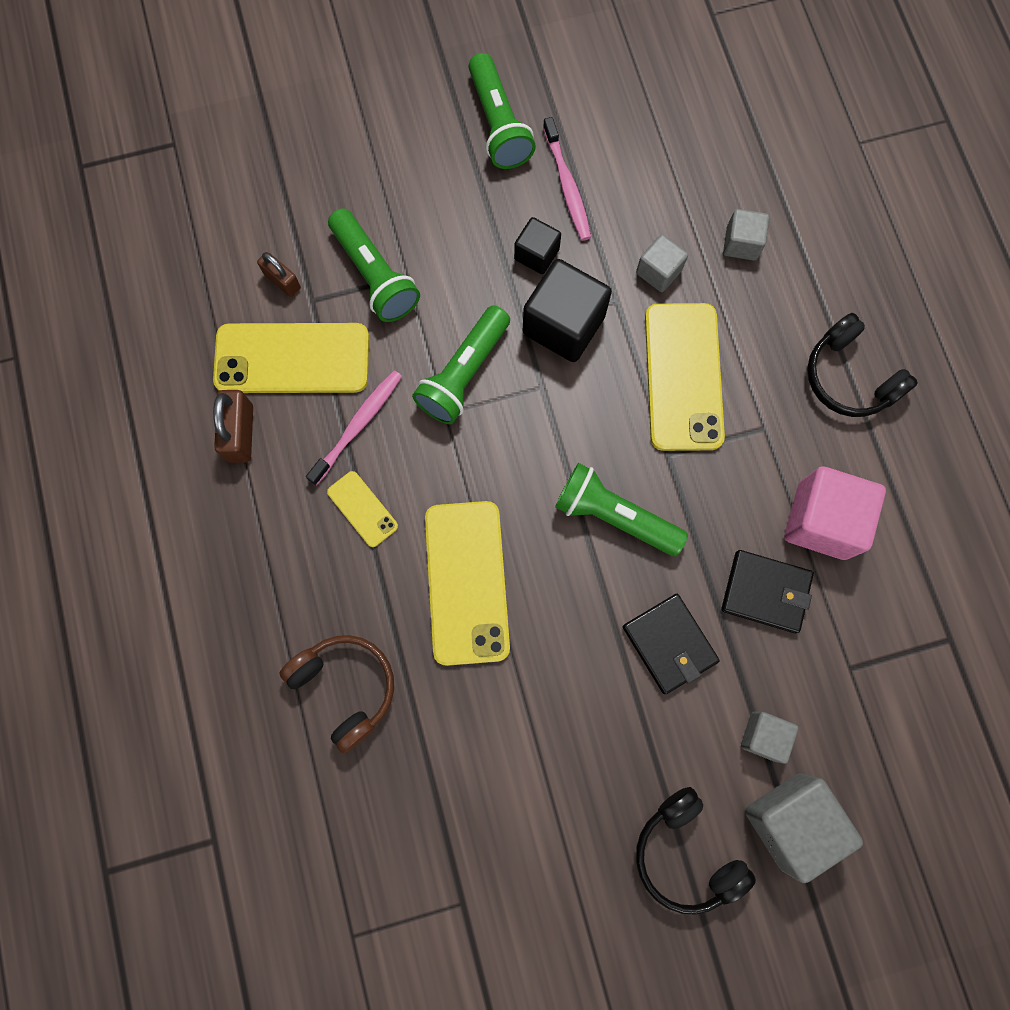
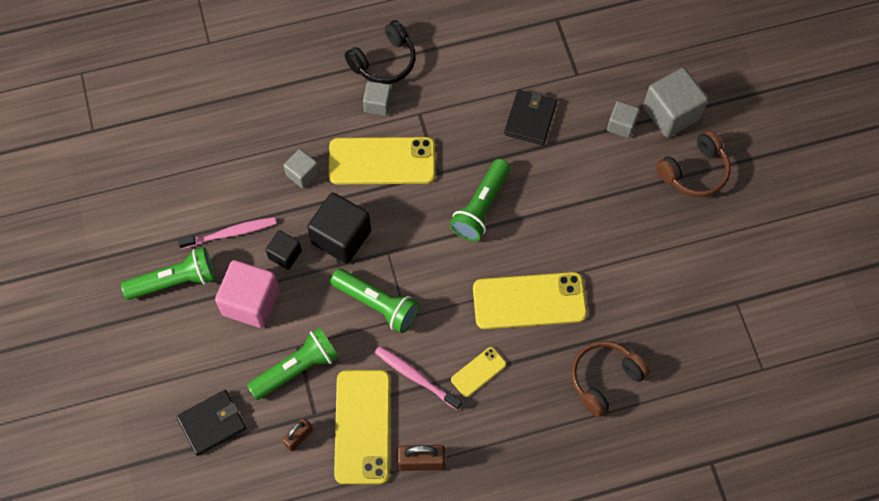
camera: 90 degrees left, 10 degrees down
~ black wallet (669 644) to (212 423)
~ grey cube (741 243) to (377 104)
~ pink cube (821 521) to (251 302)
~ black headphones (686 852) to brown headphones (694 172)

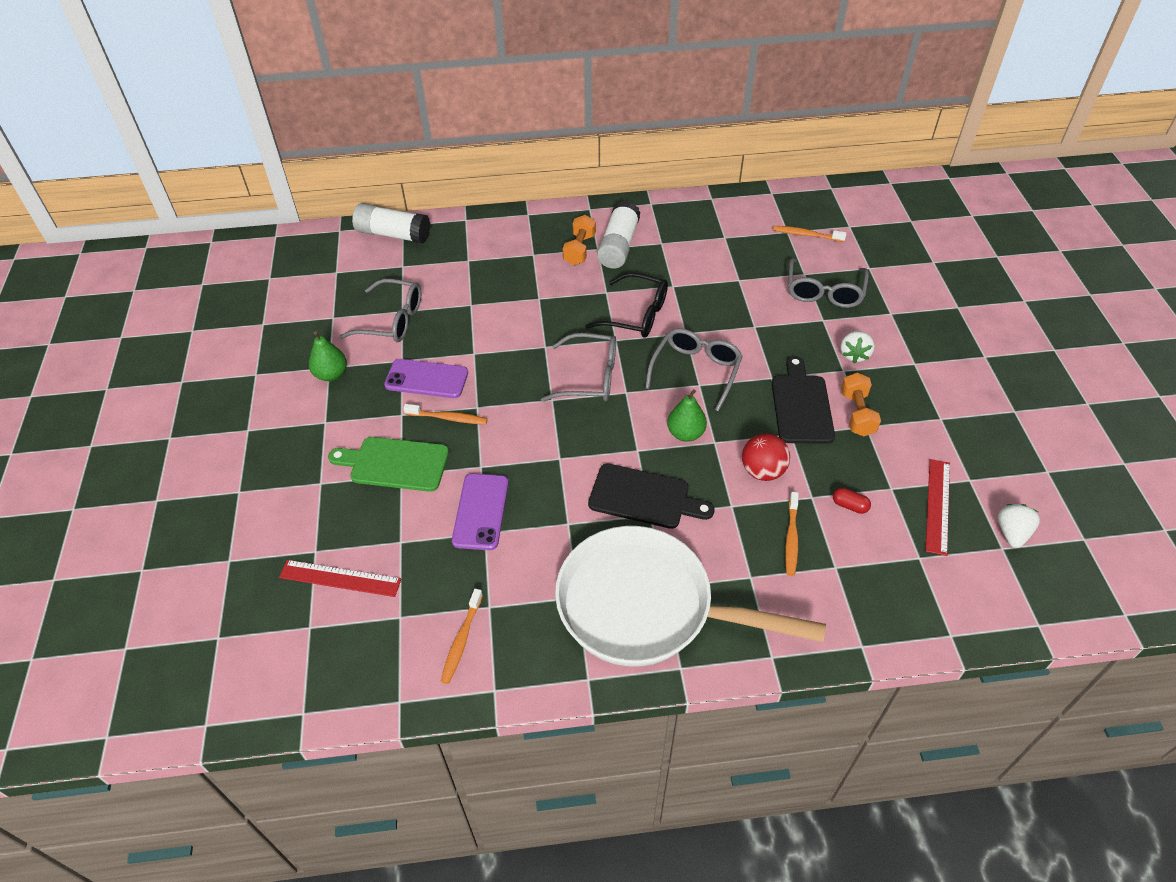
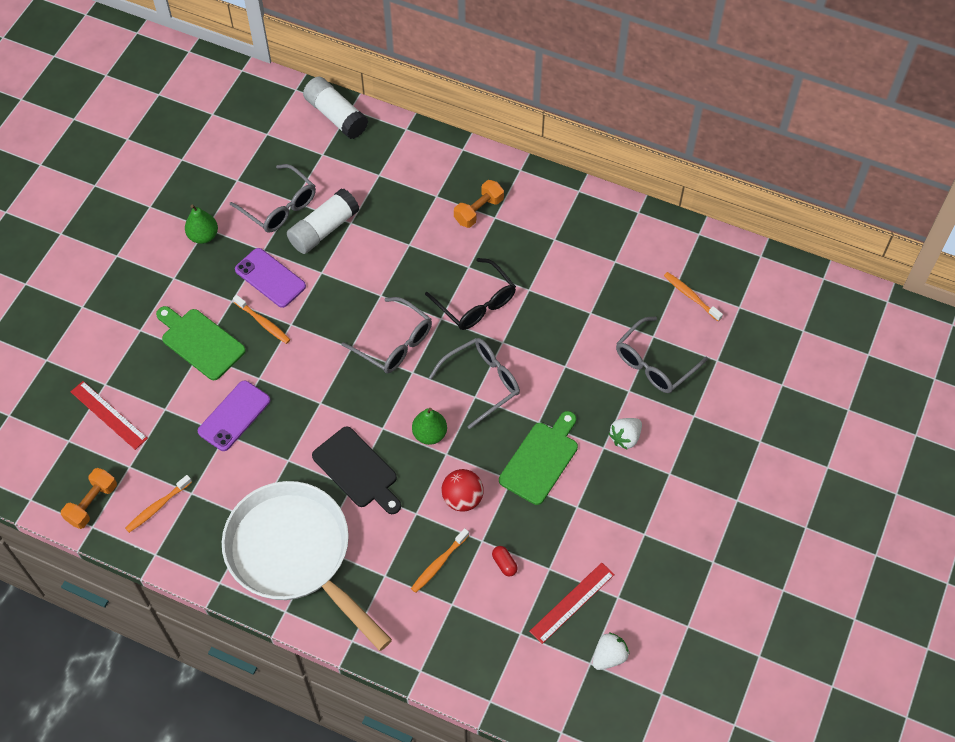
camera: 30 degrees right, 10 degrees up
~ white glue stick (618 246) to (324 229)
~ orange dumbbell (857 413) to (92 503)
~ black cutting board (801 405) to green cutting board (540 460)

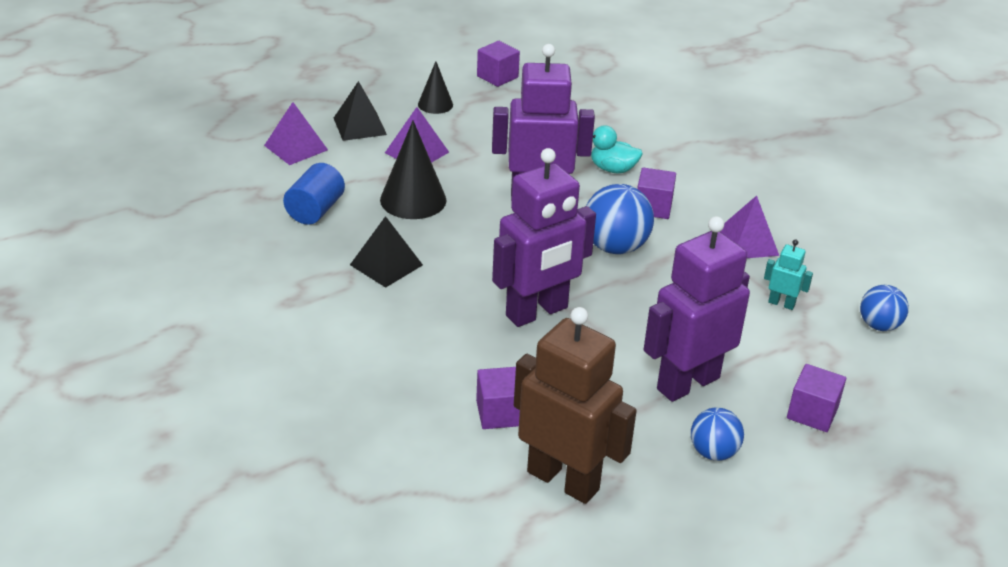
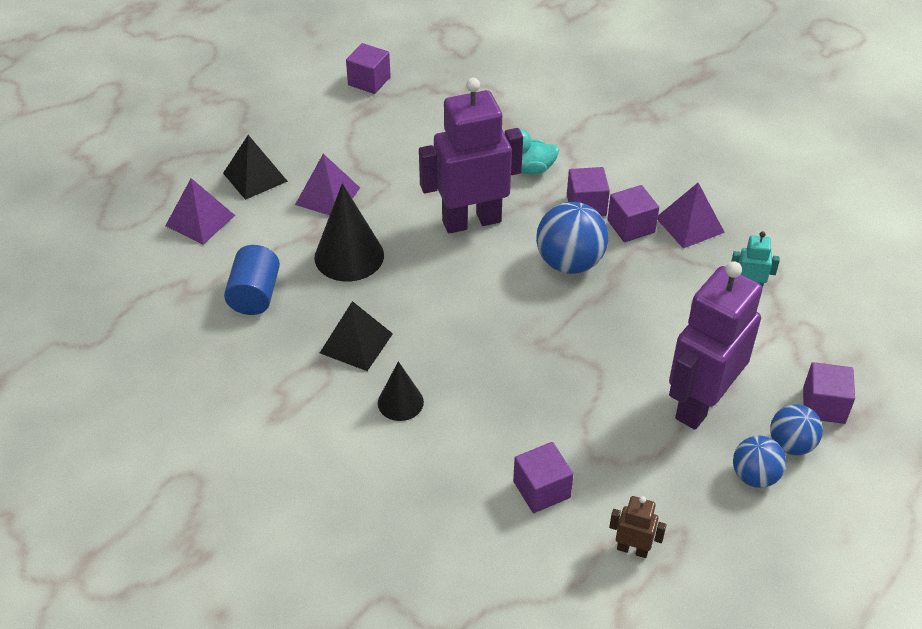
camera: 15 degrees left, 10 degrees up
- purple robot (537 312)
+ purple cube (631 226)
~ black cone (435 104) to (400 402)
~ blue ball (879 325) to (791 444)
~ brown robot (563 480) = (632 549) x0.42

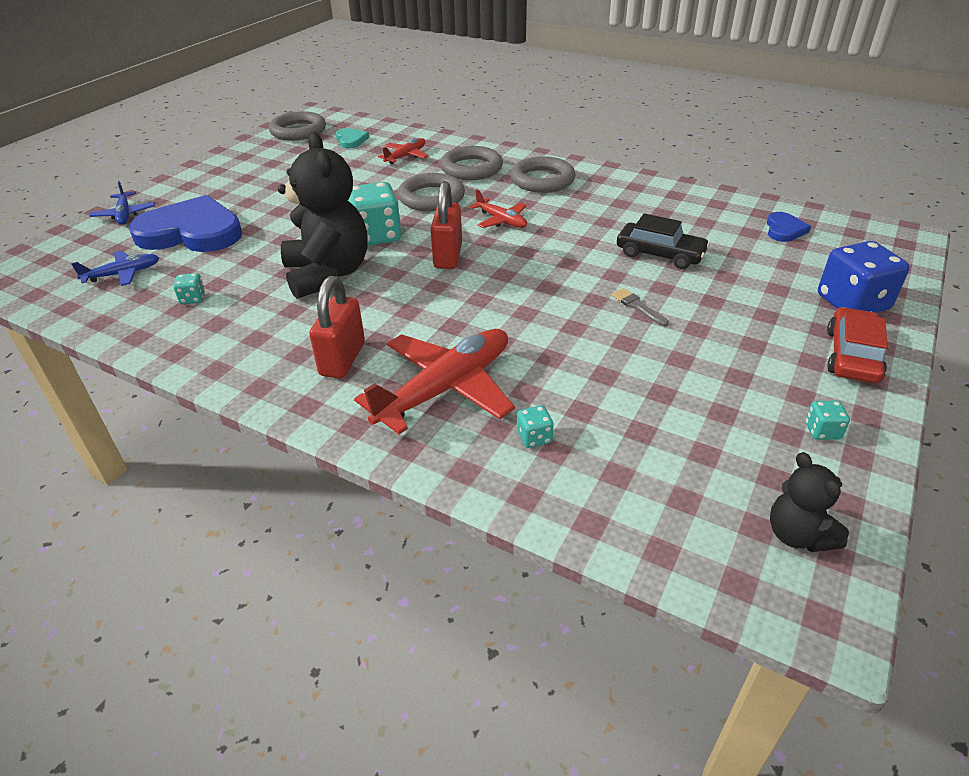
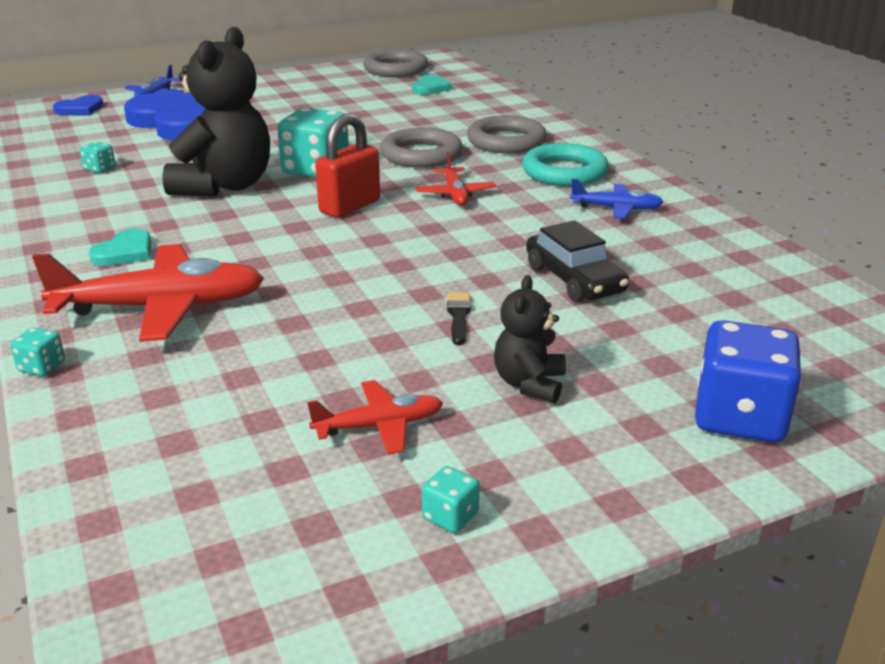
camera: 35 degrees right, 10 degrees down
- red car (852 355)
~ blue plane (122 274) to (616 208)
~ red plane (406 156) to (379 426)
~ turquoise dice (534 437) to (42 367)
~ blue heart (784 229) to (80 109)
~ black teddy bear (797 535) to (529 384)
~ red padlock (342 359) to turquoise heart (125 252)
~ grey ring (542 180) to turquoise ring (564 172)
~ grey brush (637 306) to black brush (458 316)

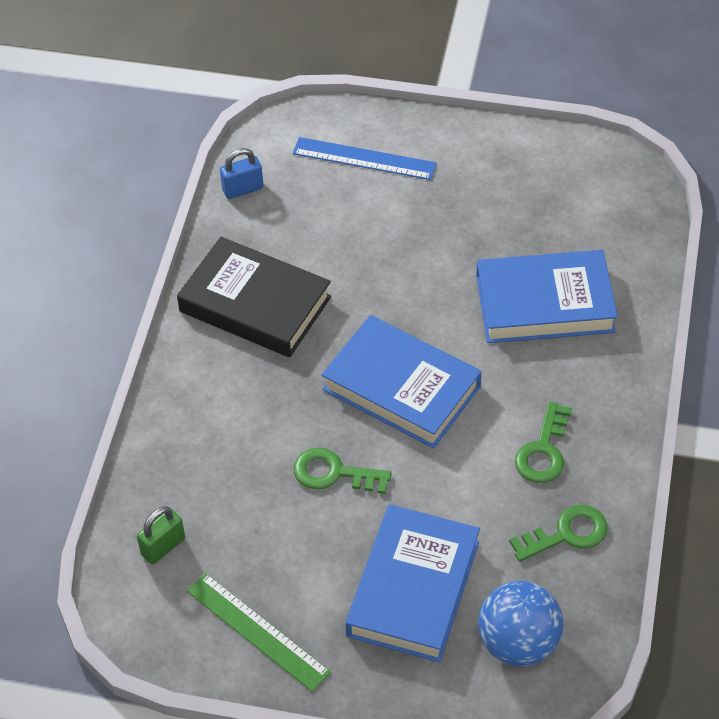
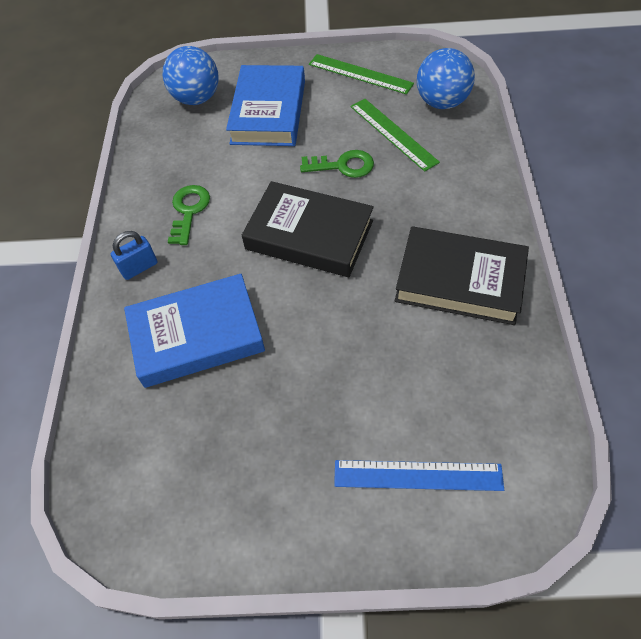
camera: 170 degrees right, 5 degrees up
- green key (566 534)
+ green ruler (393 133)
~ blue padlock (243 189) to (139 267)
~ green padlock (163 547) to blue ball (441 102)
~ blue book (401 388) to black book (309 235)

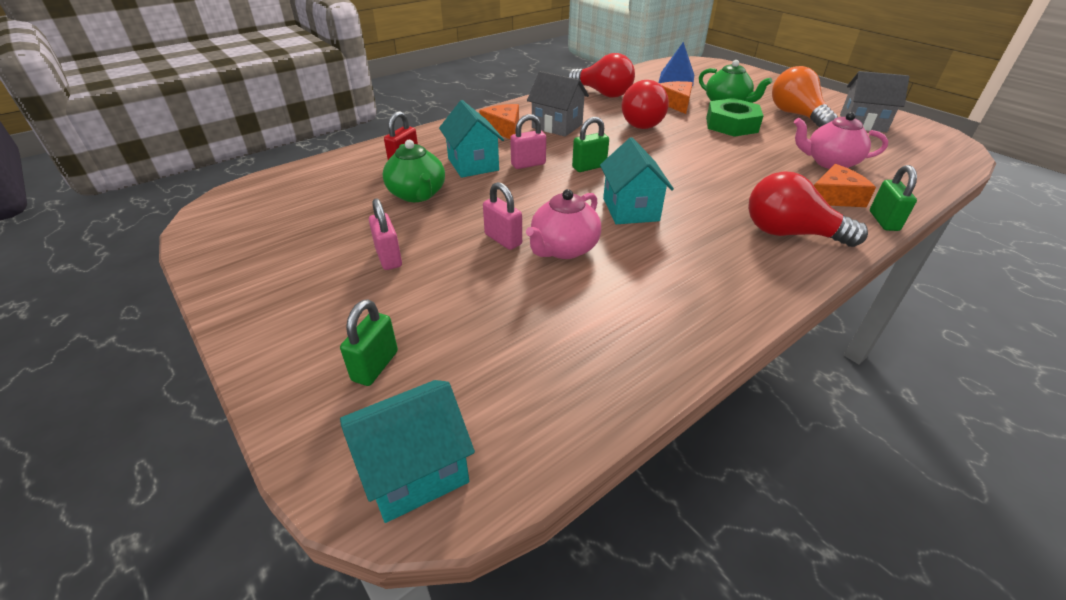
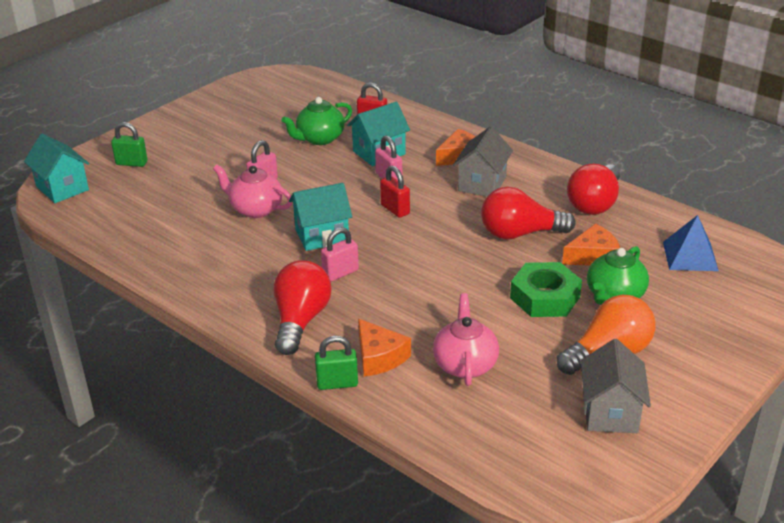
camera: 80 degrees right, 5 degrees down
~ pink padlock (389 258) to (340 273)
~ green padlock (589 167) to red padlock (395 209)

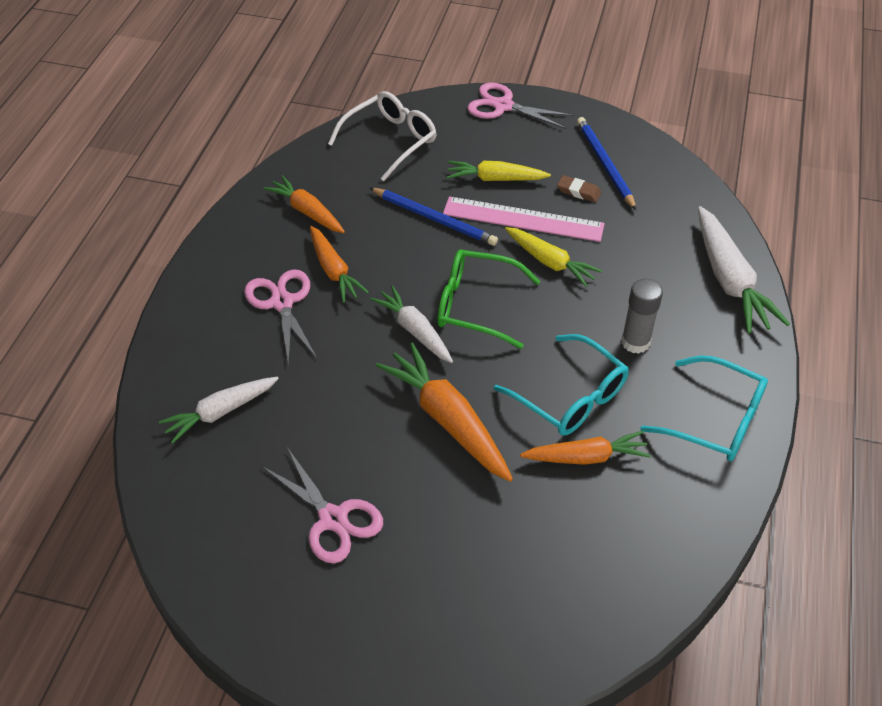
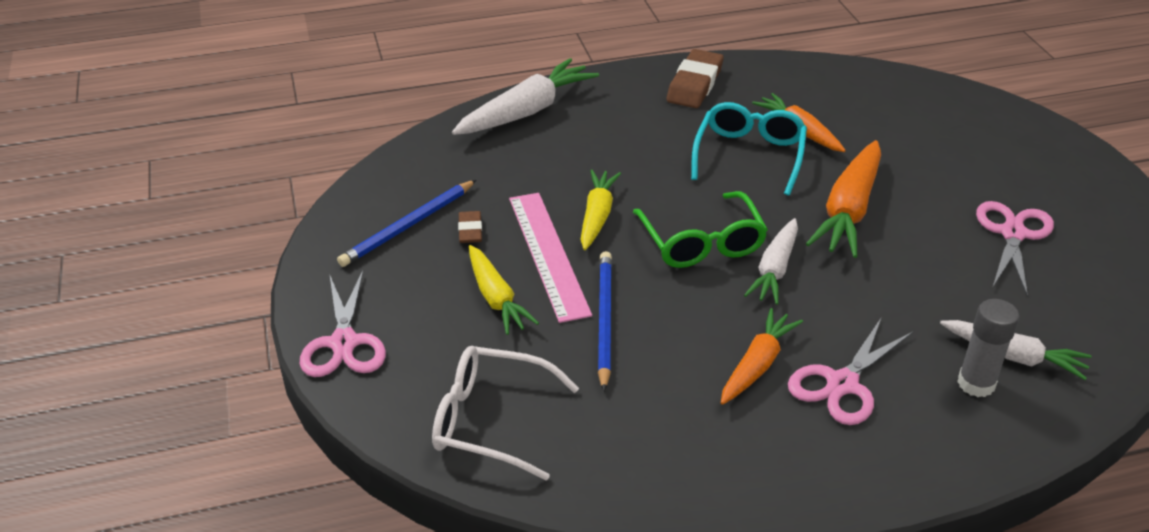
camera: 120 degrees left, 10 degrees down
- orange carrot (307 212)
~ grey glue stick (635 342) to (976 384)
~ turquoise glasses (715 420) to brown eraser (694 84)

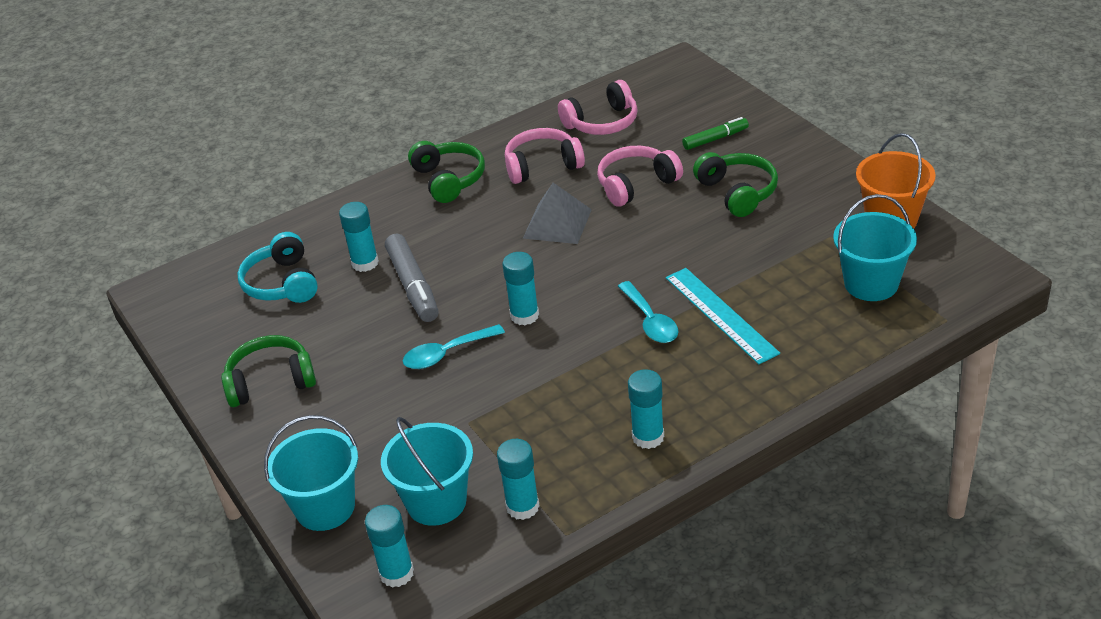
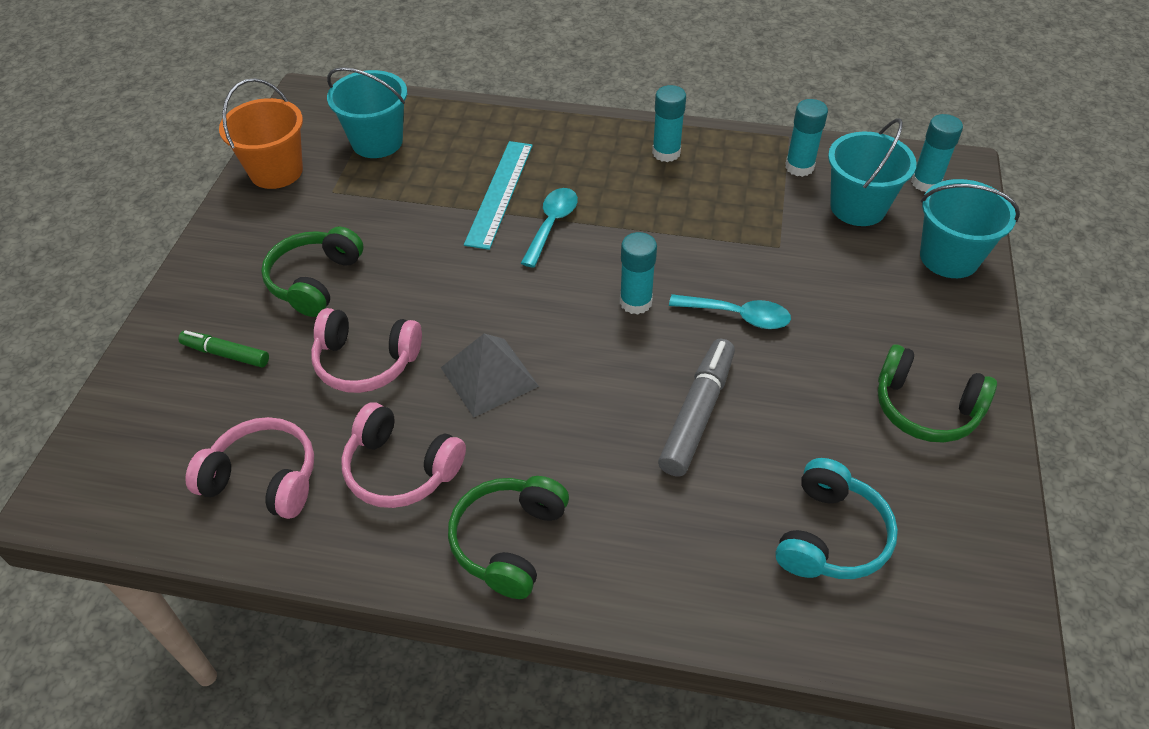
camera: 140 degrees left, 10 degrees up
- turquoise glue stick (365 263)

